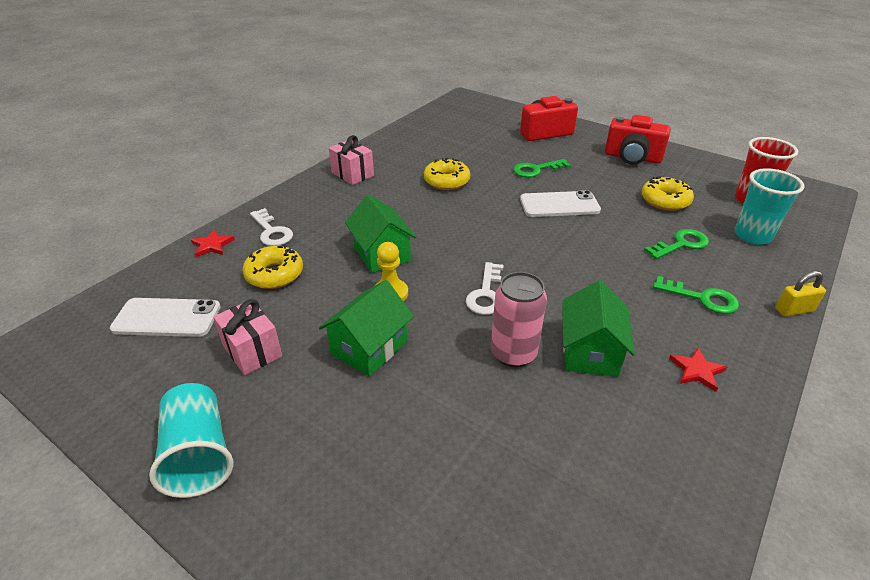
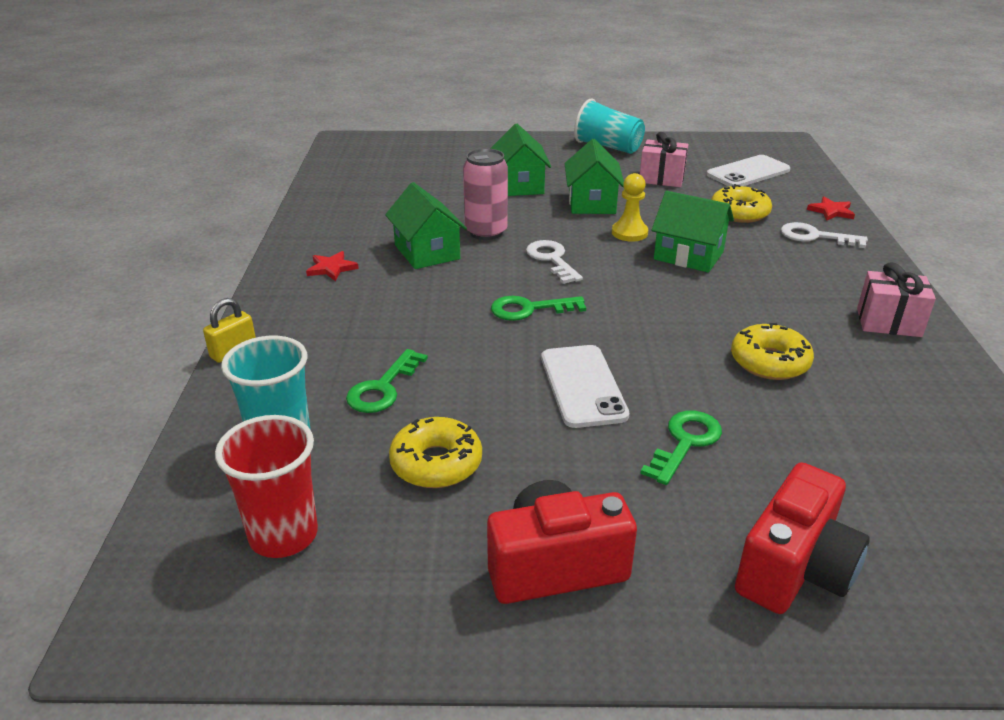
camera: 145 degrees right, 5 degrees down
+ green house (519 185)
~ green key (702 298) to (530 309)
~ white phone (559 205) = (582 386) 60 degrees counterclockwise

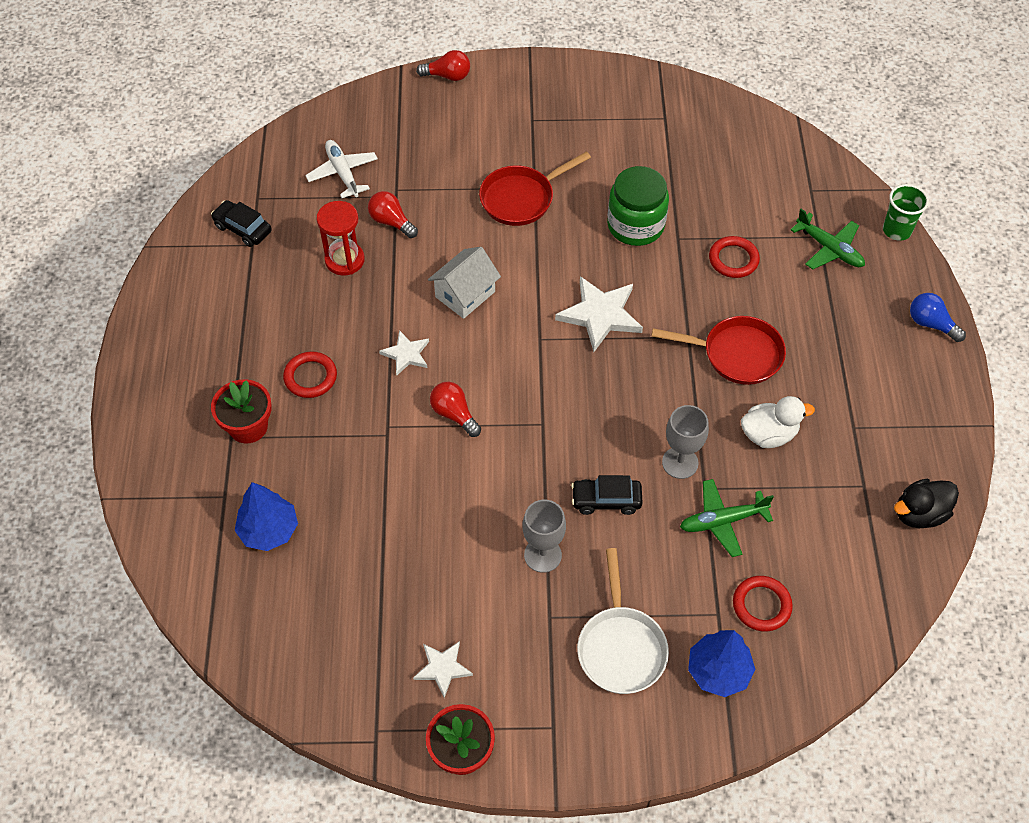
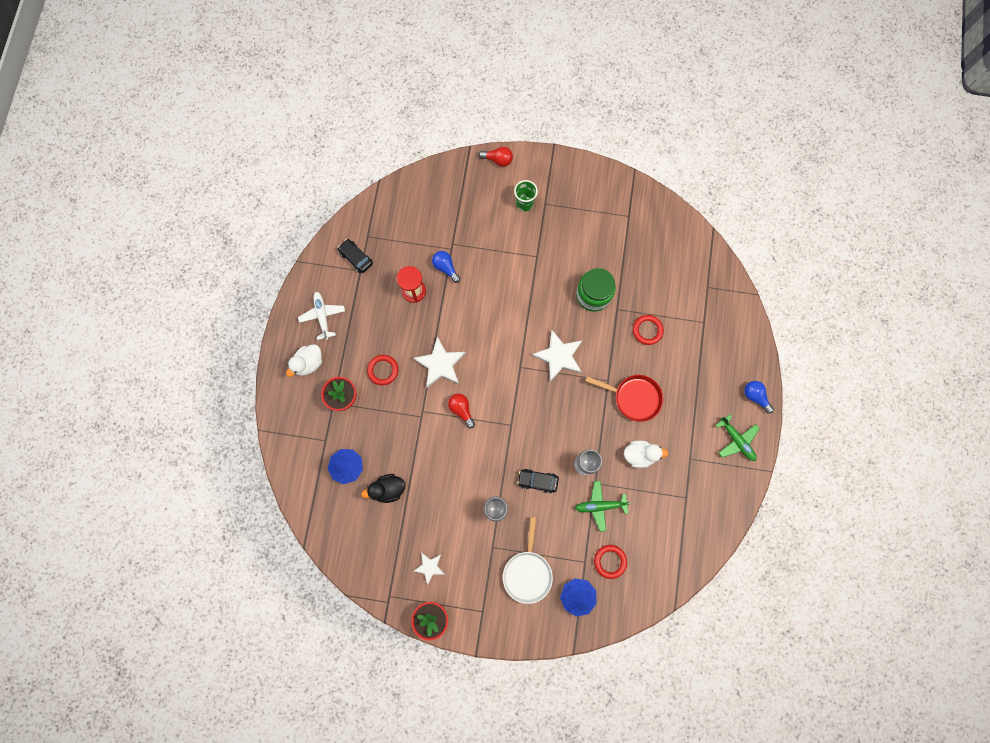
camera: 10 degrees right, 20 degrees up
- white house (465 294)
- red pan (521 198)
+ white duck (309 363)
~ white plane (343 173) to (322 316)
~ green plane (829 249) to (736 440)
~ green cup (896 230) to (524 203)
~ black duck (919 513) to (388 489)
~ red light bulb (391 222) to blue light bulb (446 268)
~ white star (406 354) = (440 364) x1.73

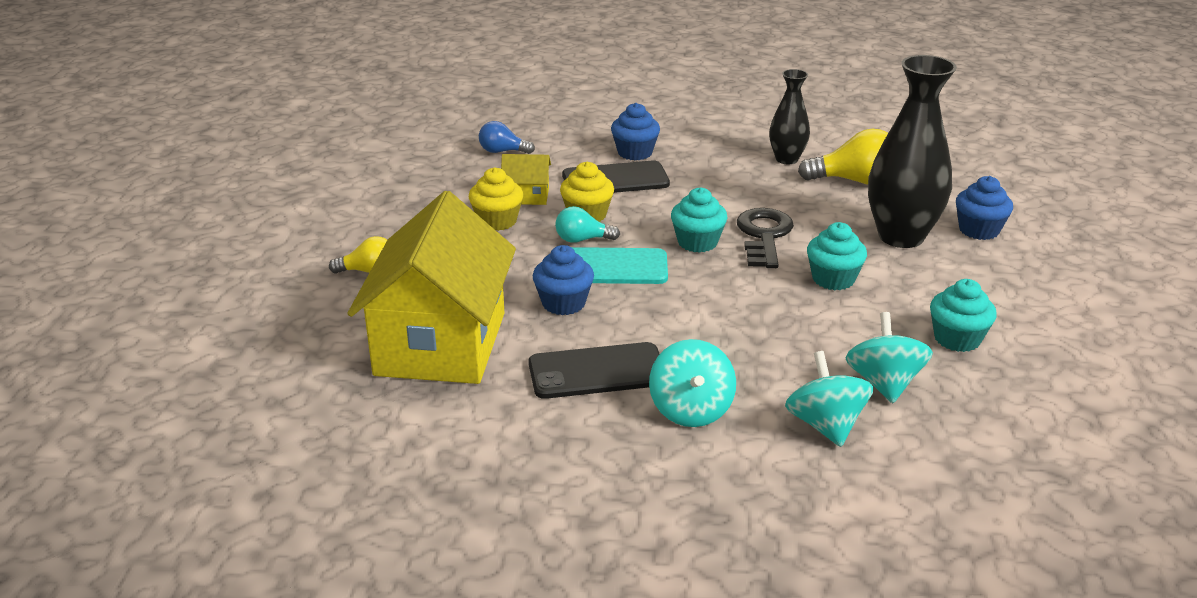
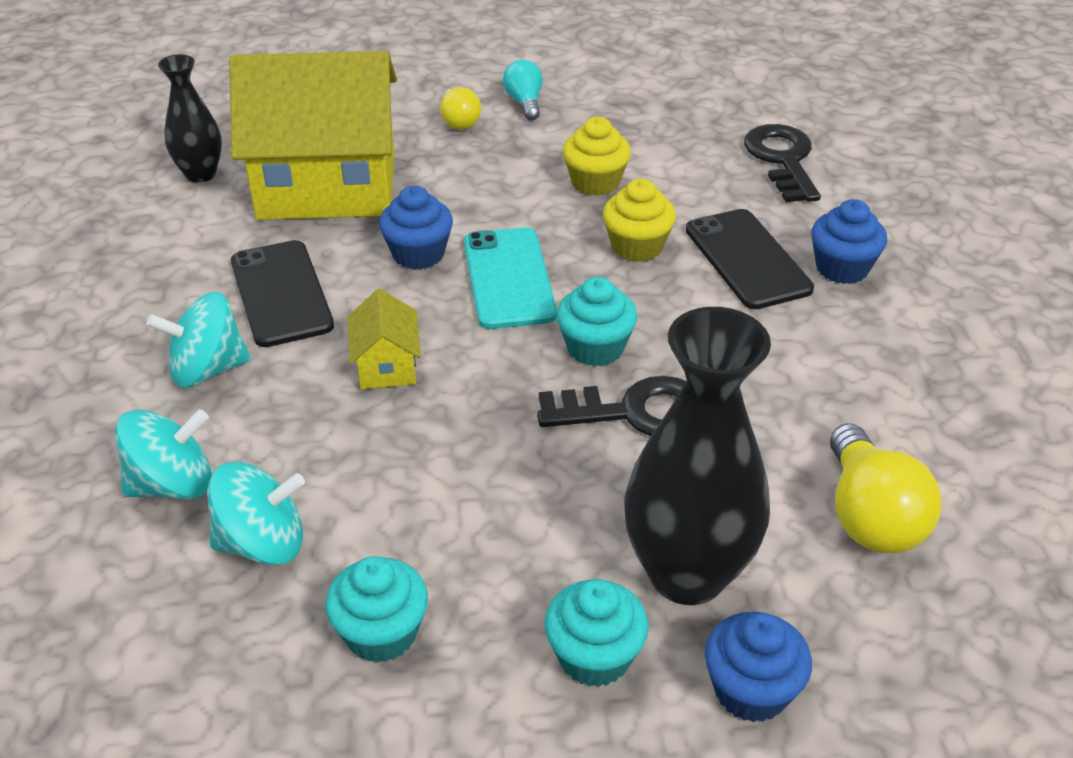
camera: 80 degrees right, 10 degrees up
~ yellow house (527 196) to (386 365)
~ turquoise light bulb (582 240) to (524 102)
~ black vase (786 159) to (200 174)
~ turquoise cupcake (833 279) to (594 656)
~ blue light bulb (502 151) to black key (782 160)

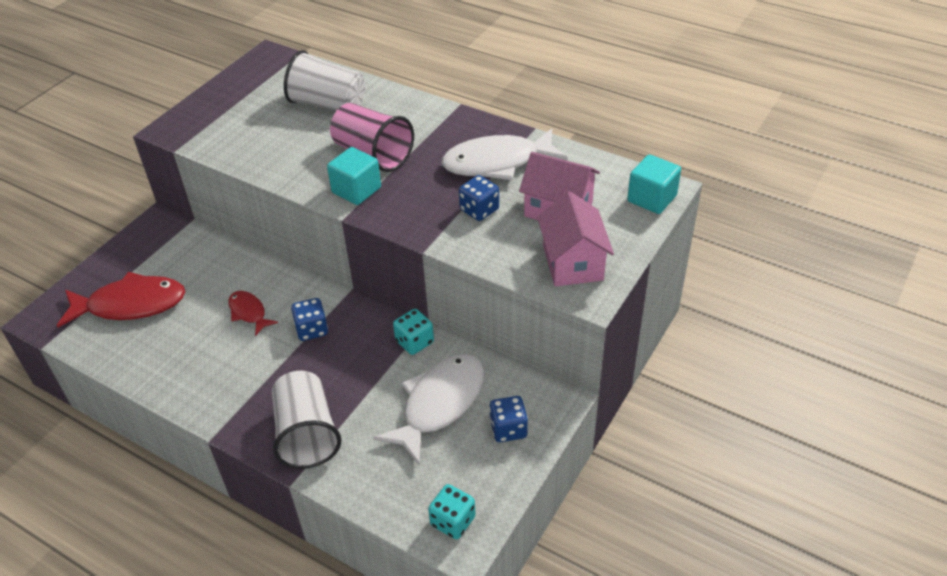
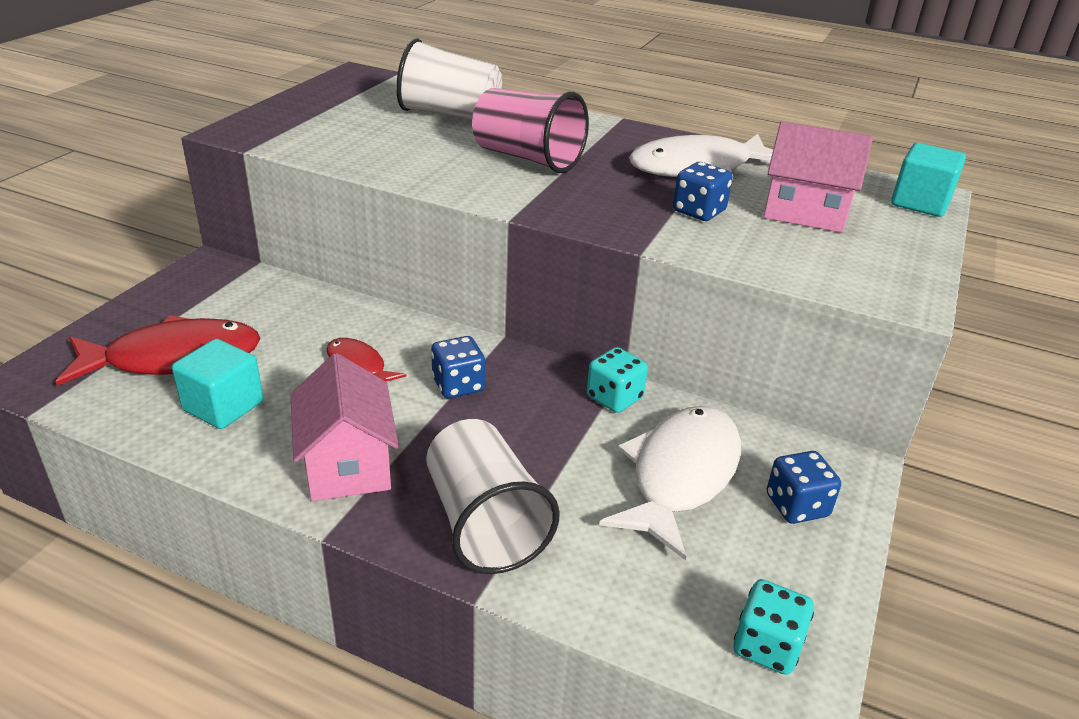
camera: 10 degrees left, 10 degrees down
~ turquoise cube (356 190) to (223 406)
~ pink house (572 263) to (347 464)

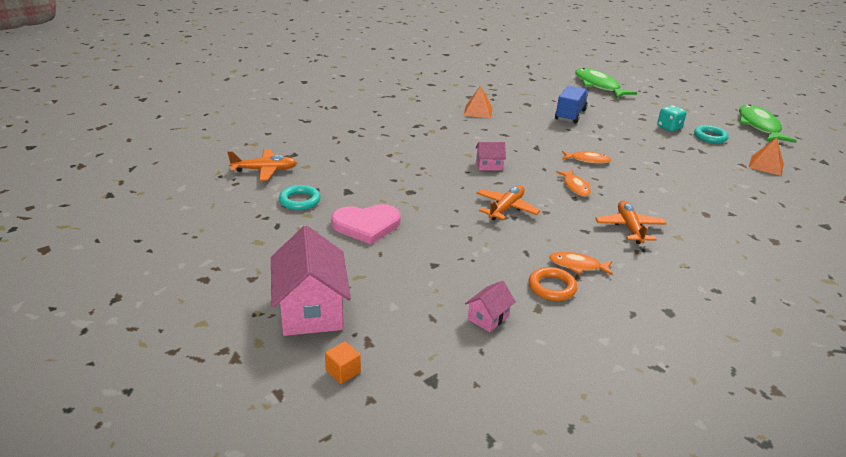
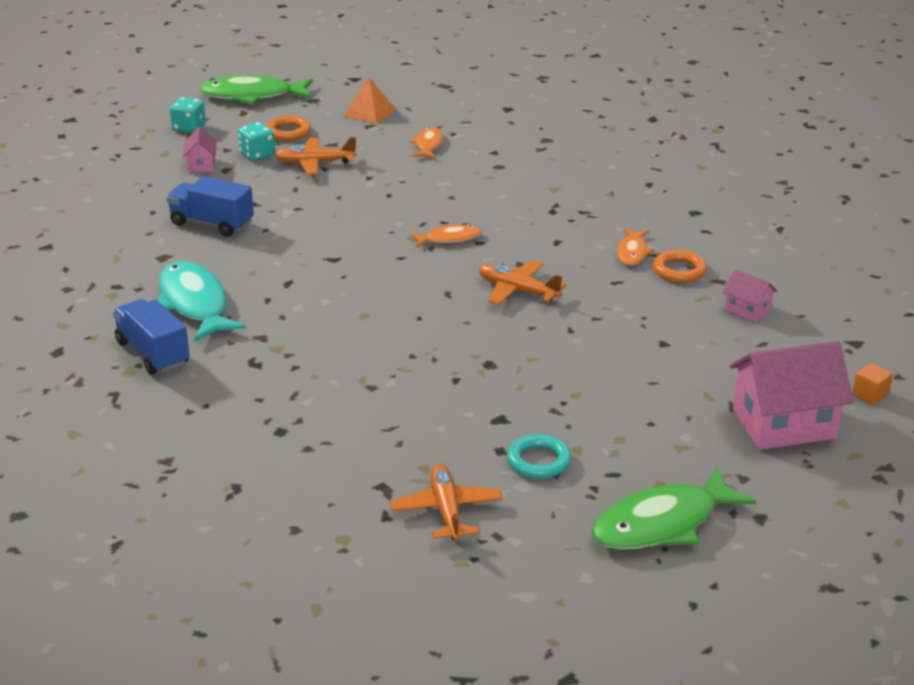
camera: 90 degrees left, 0 degrees up
- pink heart (366 225)
+ blue truck (153 353)
+ turquoise dice (189 128)
~ pink house (489 165) to (201 165)
~ orange fish (587 160) to (428 145)
~ green fish (598 86) to (662 523)
~ orange plane (629 227) to (315 163)
~ orange pyramid (478 111) to turquoise fish (195 304)
~ turquoise ring (710 137) to orange ring (288 132)

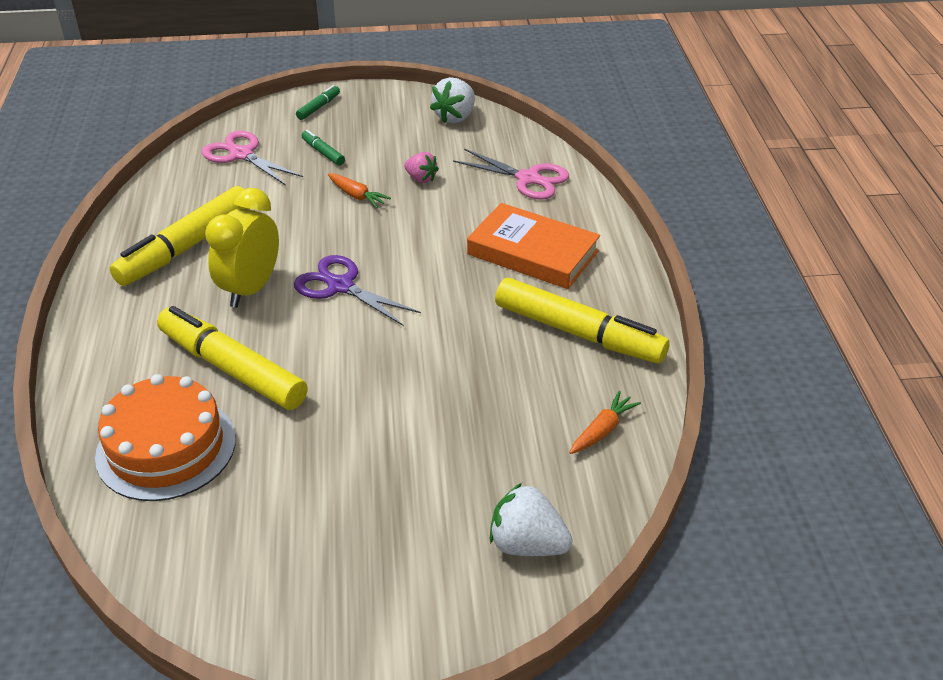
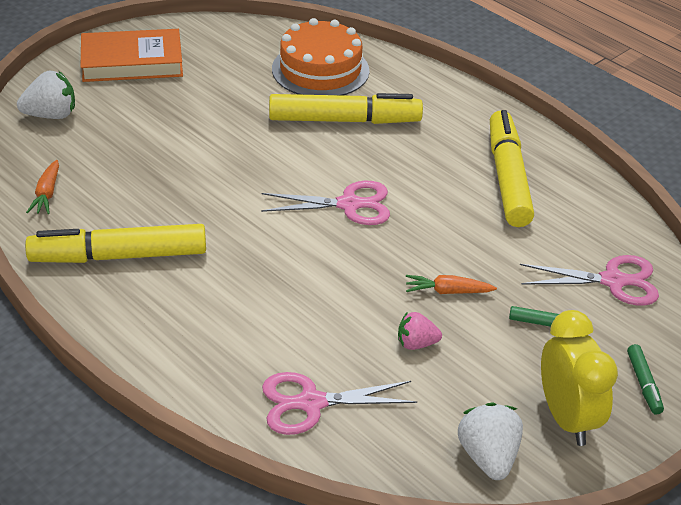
camera: 140 degrees right, 0 degrees up
~ yellow clock (251 289) to (566 418)
~ orange book (532 252) to (132 62)
~ purple scissors (340 286) to pink scissors (349 204)

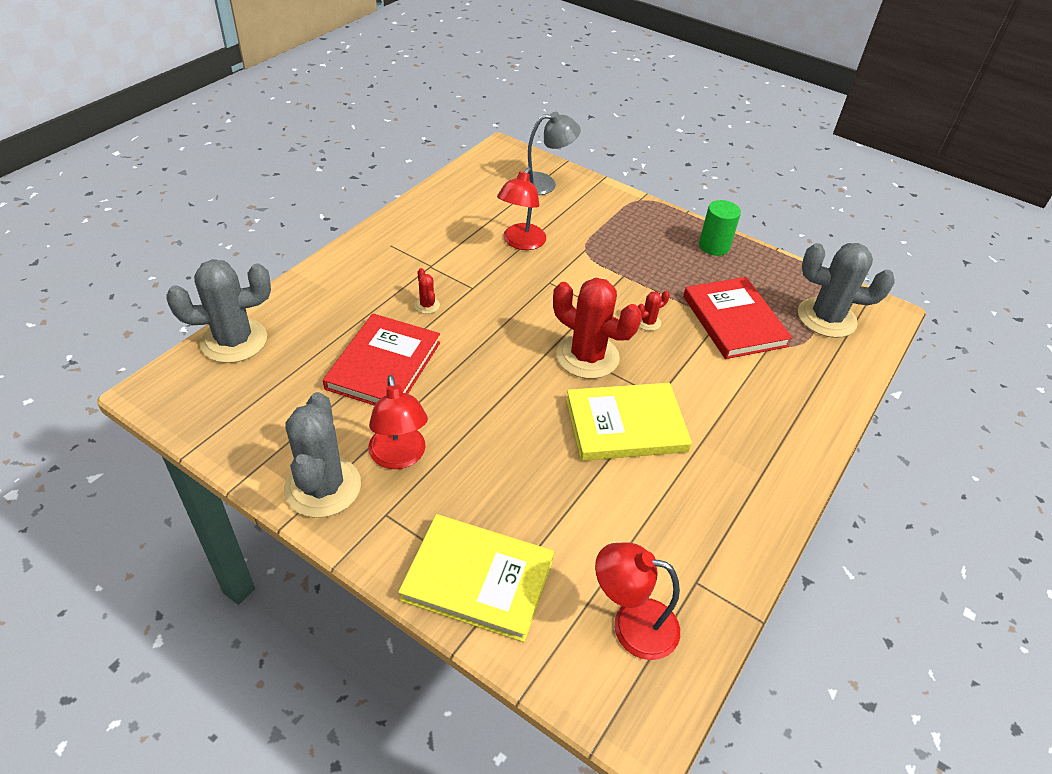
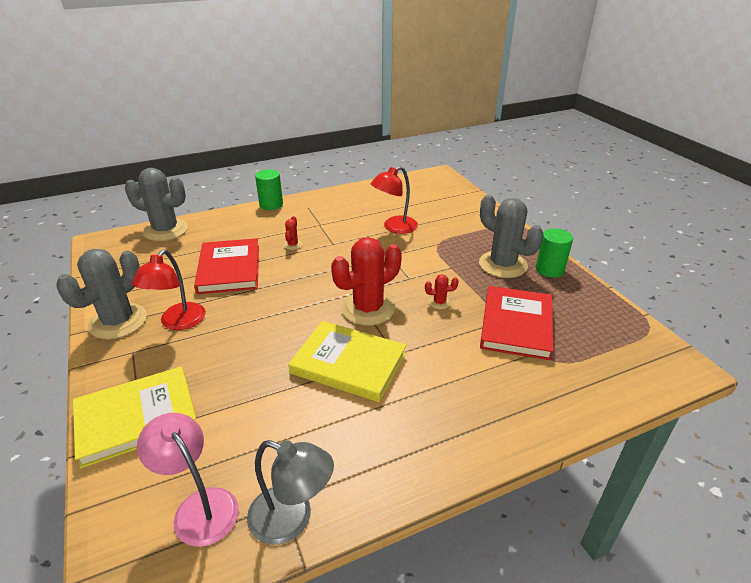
camera: 35 degrees right, 10 degrees down
+ green cylinder (271 205)
~ grey lamp (544 184) to (292 519)
~ grey cactus (826 318) to (502 265)
~ red lamp (631 624) to pink lamp (199 506)
~ red book (384 365) = (229 269) 60 degrees counterclockwise
~ yellow book (478 579) = (137 418) 75 degrees counterclockwise
~ red cactus (587 356) = (368 309) 75 degrees clockwise

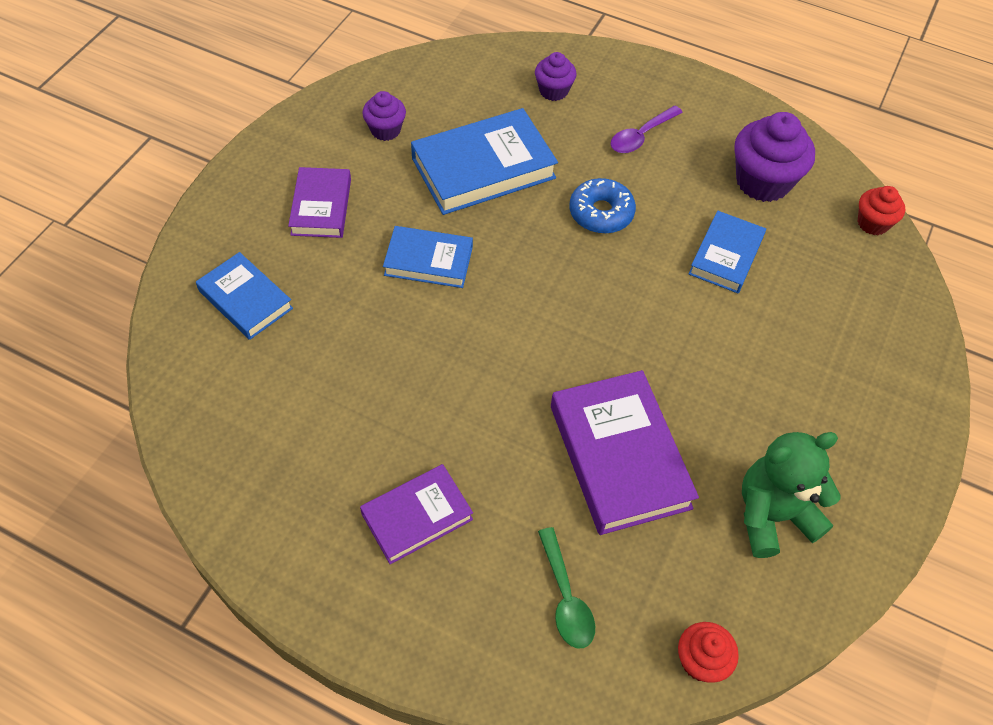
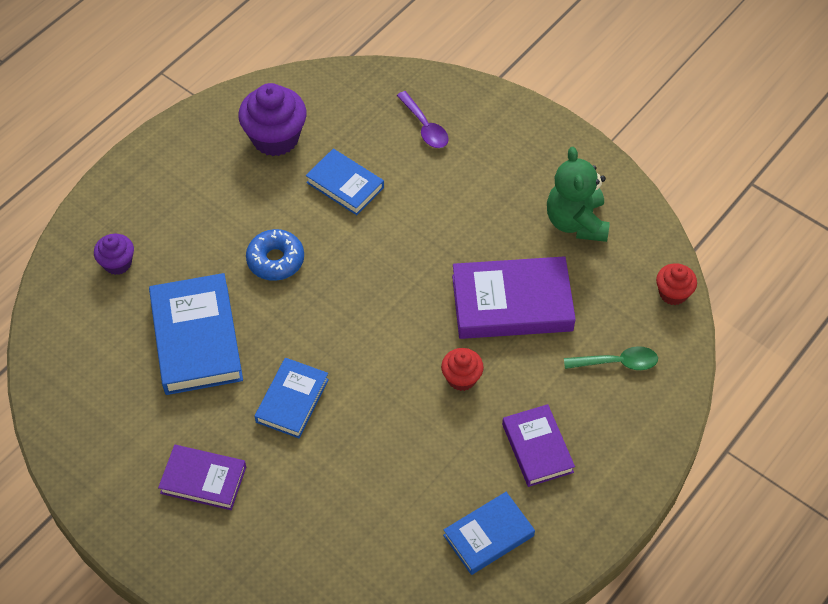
camera: 75 degrees left, 0 degrees up
- purple cupcake (385 130)
~ blue book (245 300) to (488 536)
~ purple spoon (641 136) to (425 127)
~ red cupcake (872 223) to (461 378)

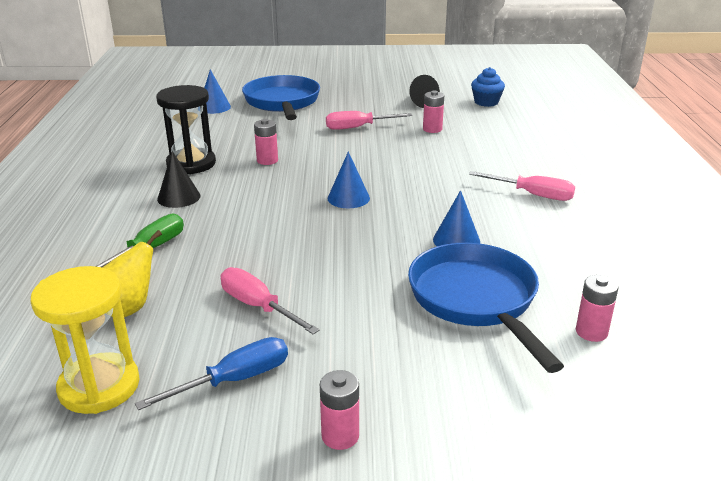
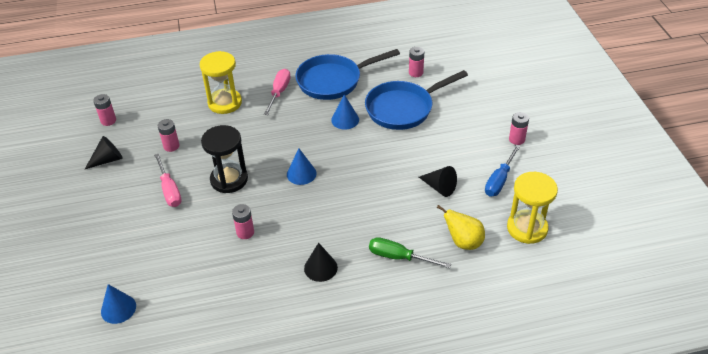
camera: 100 degrees left, 15 degrees up
+ yellow hourglass (225 103)
~ black hourglass (191 164) to (229 179)
~ blue pan (282 102) to (333 81)
~ pink screwdriver (258 306) to black cone (439 187)
~ blue cupcake (486 102) to pink battery (108 121)
~ blue screwdriver (234 380) = (499 180) 105 degrees counterclockwise

